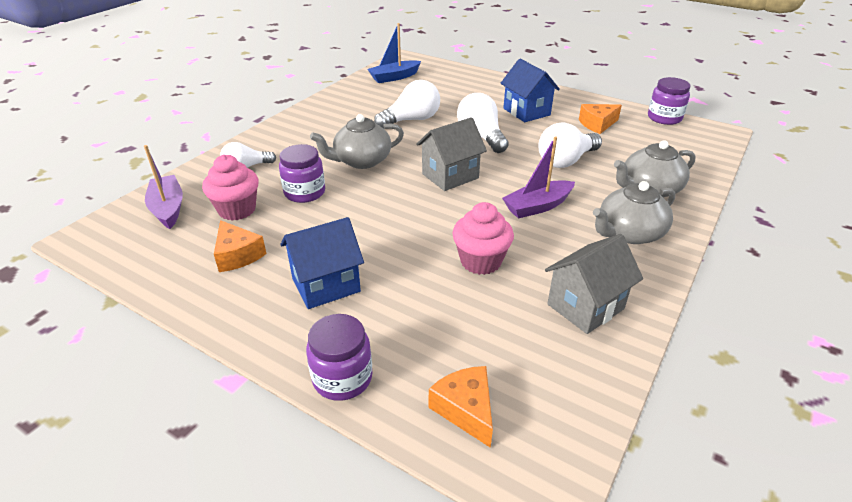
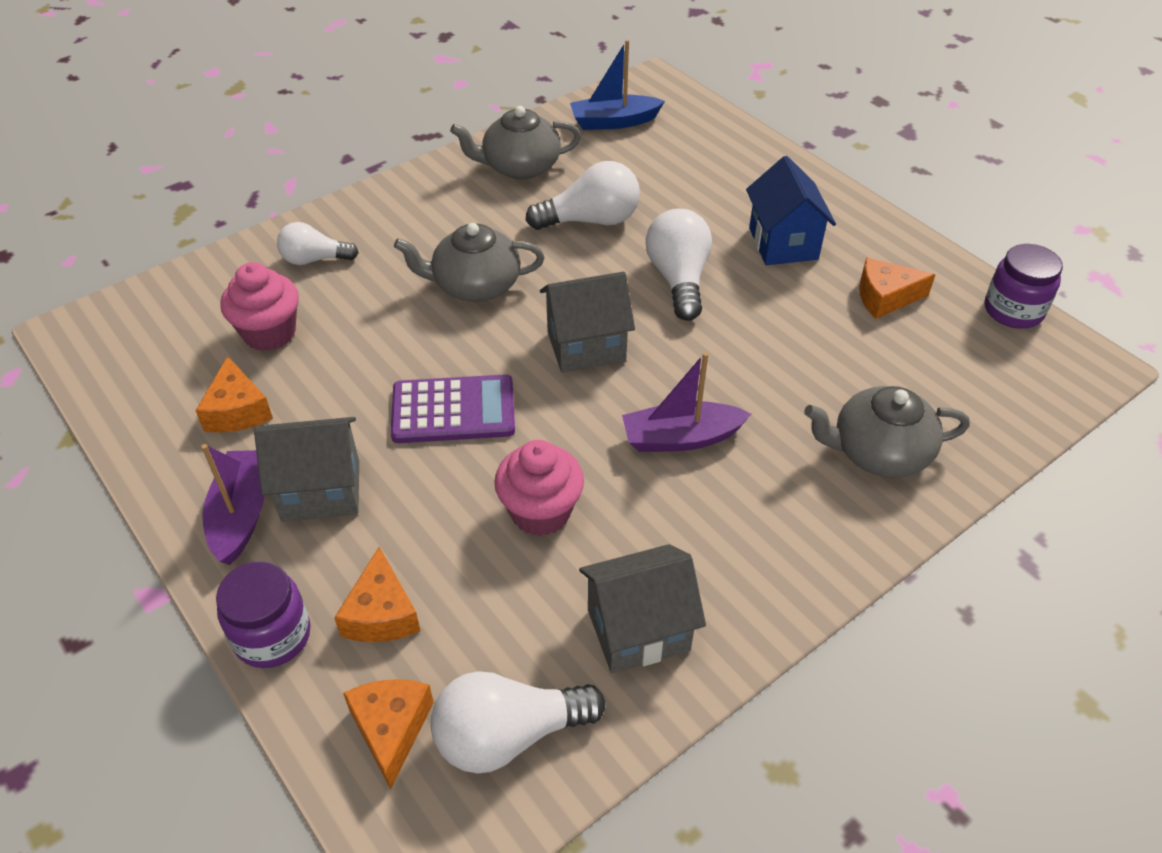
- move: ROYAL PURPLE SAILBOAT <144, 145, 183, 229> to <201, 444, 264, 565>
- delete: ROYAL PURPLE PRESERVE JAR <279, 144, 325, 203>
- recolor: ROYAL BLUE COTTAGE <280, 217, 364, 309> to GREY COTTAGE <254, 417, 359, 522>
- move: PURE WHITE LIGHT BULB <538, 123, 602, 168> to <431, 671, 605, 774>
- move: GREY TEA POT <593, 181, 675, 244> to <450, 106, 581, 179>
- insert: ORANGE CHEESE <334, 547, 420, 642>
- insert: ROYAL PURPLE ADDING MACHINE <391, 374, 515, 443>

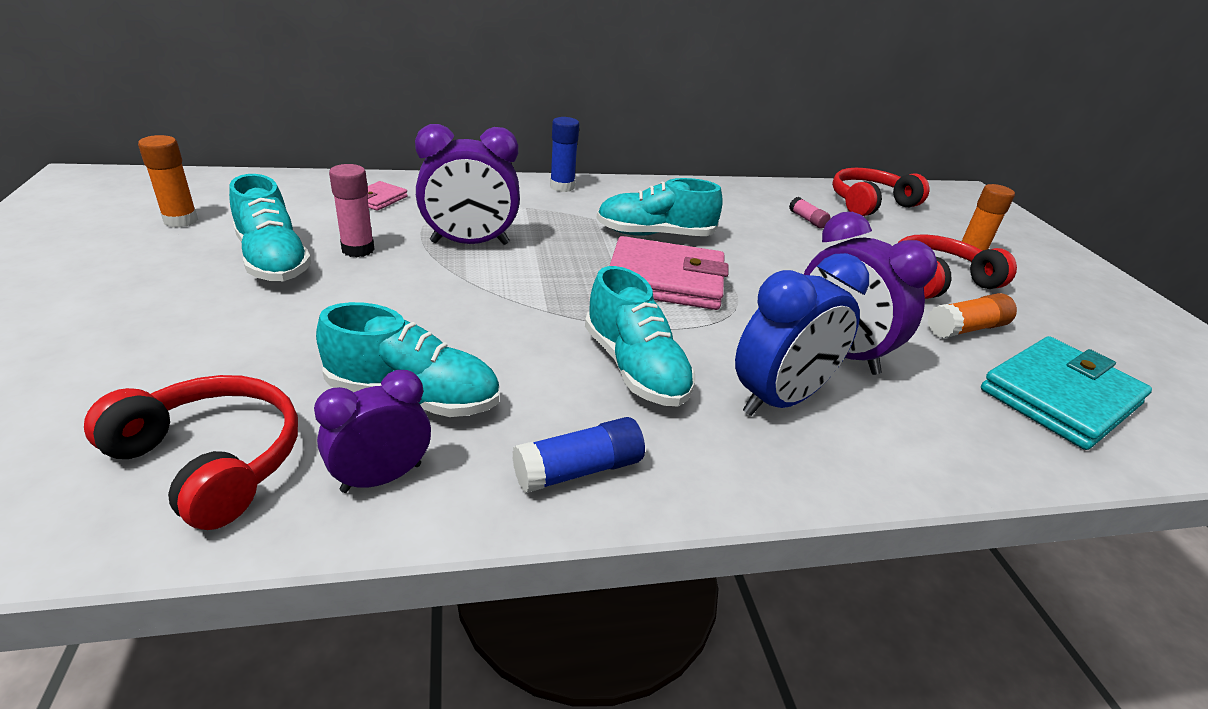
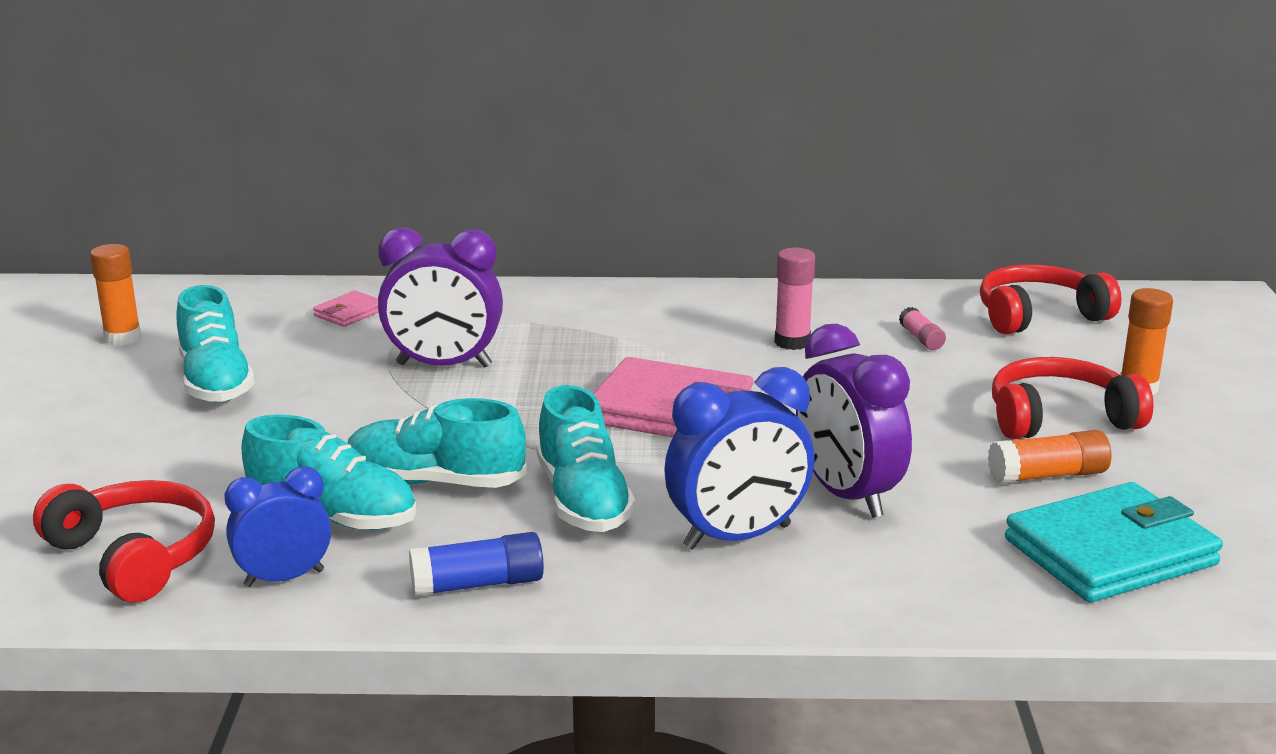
- recolor: ROYAL PURPLE BEDSIDE CLOCK <314, 370, 431, 493> to ROYAL BLUE BEDSIDE CLOCK <225, 467, 331, 587>
- move: PINK GLUE <329, 164, 375, 257> to <775, 248, 815, 350>
- delete: ROYAL BLUE GLUE <550, 117, 579, 192>
- move: TURQUOISE SNEAKER <597, 178, 723, 236> to <347, 398, 527, 488>

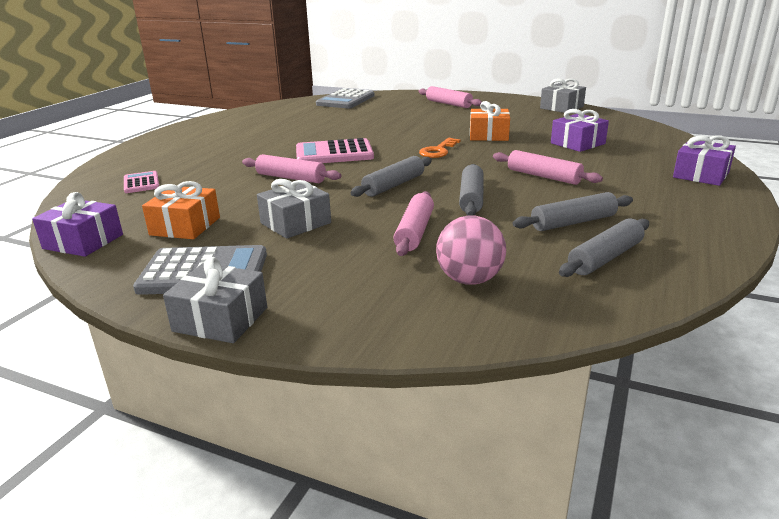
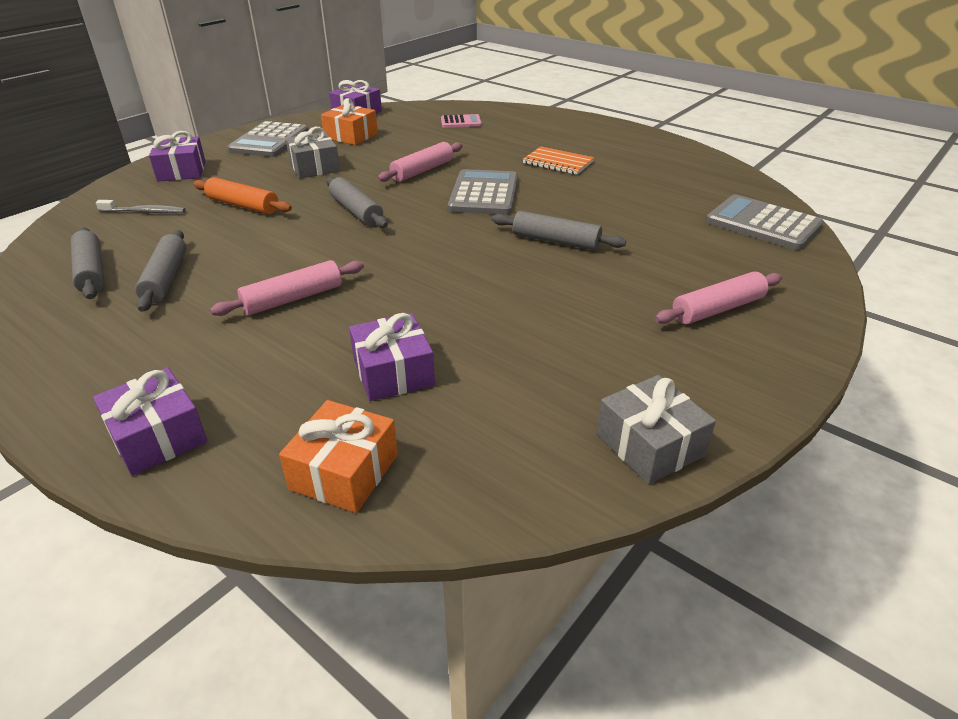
- delete: GREY WRAPPED GIFT <163, 257, 267, 343>
- recolor: PINK ADDING MACHINE <296, 138, 374, 163> to GREY ADDING MACHINE <448, 169, 518, 215>
- recolor: PINK ROLLING PIN <393, 191, 434, 256> to ORANGE ROLLING PIN <193, 177, 292, 214>
- delete: ORANGE KEY <419, 138, 461, 158>
- replace: PINK SPHERE <436, 215, 506, 285> to GREY TOOTH BRUSH <96, 200, 186, 213>
- move: GREY ROLLING PIN <459, 164, 484, 216> to <492, 211, 626, 250>
- move: ORANGE WRAPPED GIFT <470, 101, 510, 141> to <279, 400, 398, 513>
- insert: ROYAL PURPLE WRAPPED GIFT <149, 131, 206, 182>
- insert: ORANGE NOTEPAD <523, 146, 594, 175>

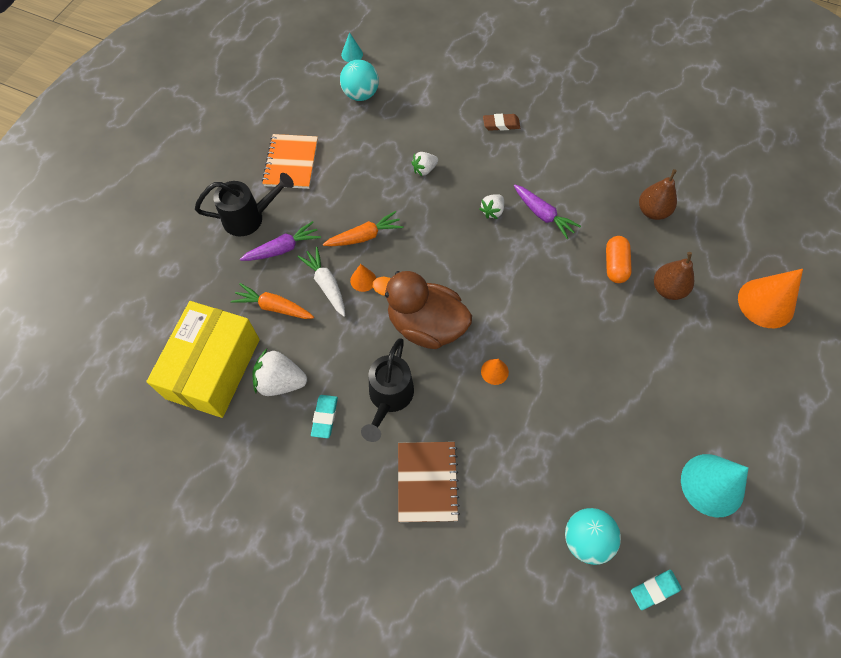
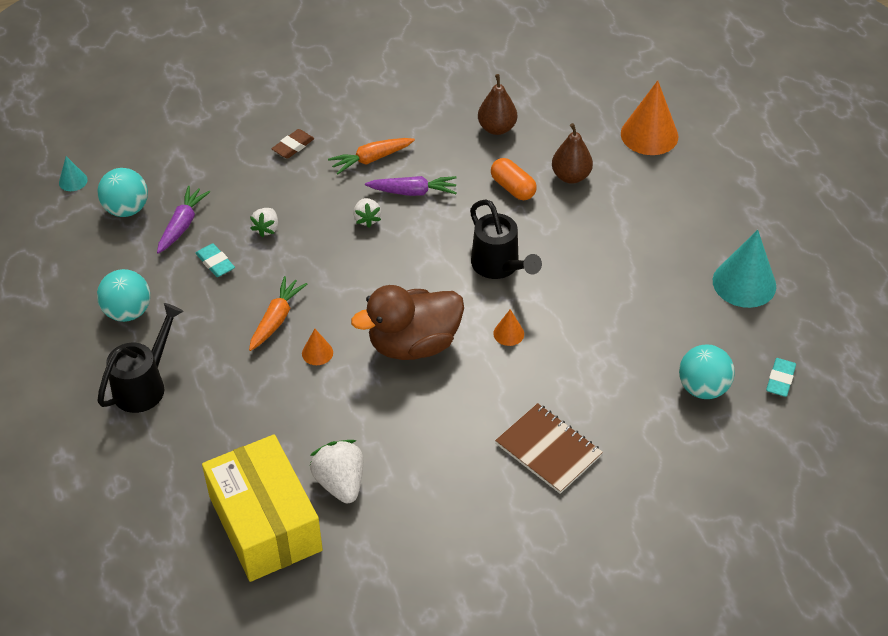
- move: ORANGE CARROT <231, 283, 314, 319> to <328, 138, 415, 174>
- move: ROYAL PURPLE CARROT <240, 221, 321, 261> to <157, 186, 210, 254>
- rotate: PURE WHITE TOY STRAWBERRY <253, 349, 307, 396> = <310, 440, 363, 503> 105 degrees clockwise
- replace: ORANGE NOTEPAD <262, 134, 318, 189> to TURQUOISE SPHERE <97, 269, 150, 322>
- delete: PURE WHITE CARROT <297, 247, 345, 317>
- move: TURQUOISE ERASER <311, 395, 338, 438> to <195, 243, 235, 277>
- move: JET-BLACK WATERING POT <361, 338, 414, 442> to <470, 199, 542, 279>

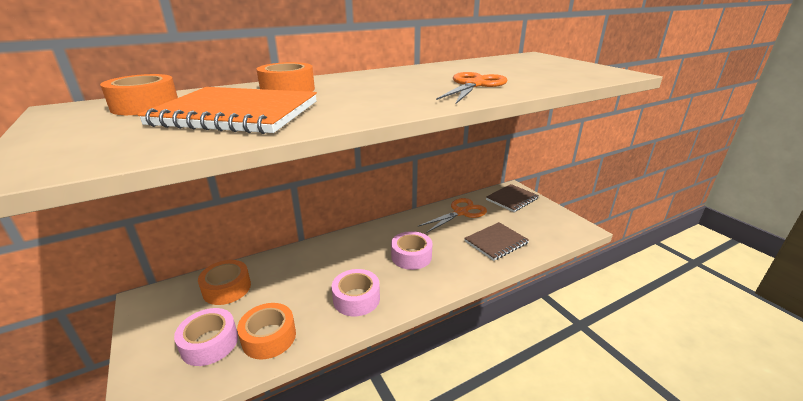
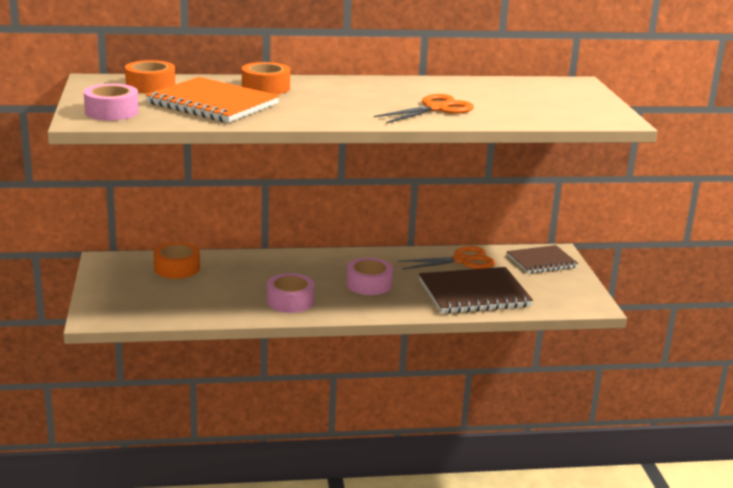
- move: PINK STICKY TAPE <174, 308, 238, 366> to <84, 84, 139, 121>
- delete: ORANGE STICKY TAPE <237, 303, 296, 359>
- resize: RUSSET NOTEPAD <464, 222, 529, 261> = <419, 267, 533, 314> x1.56

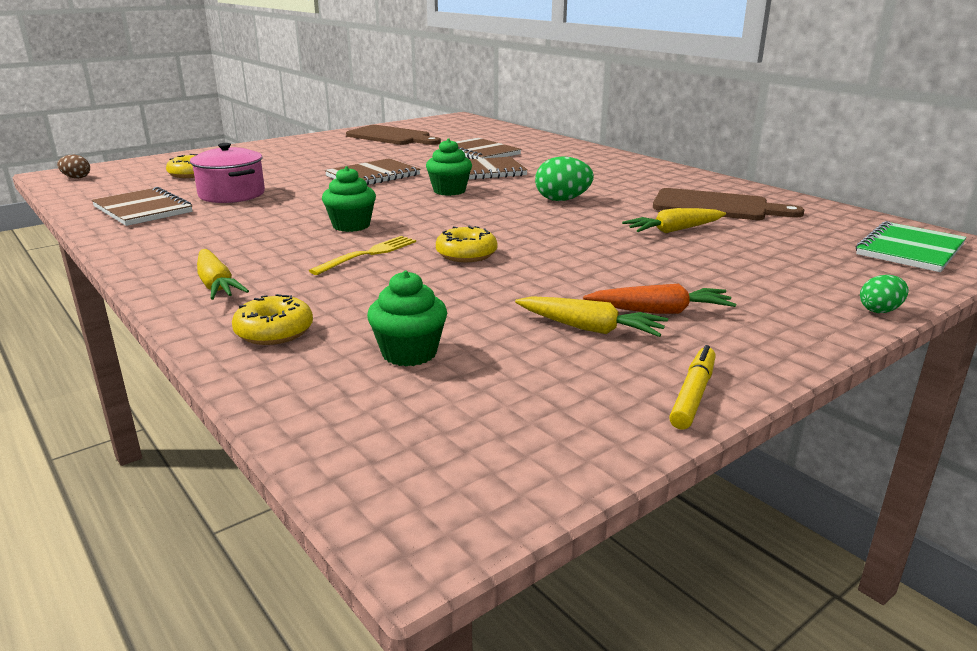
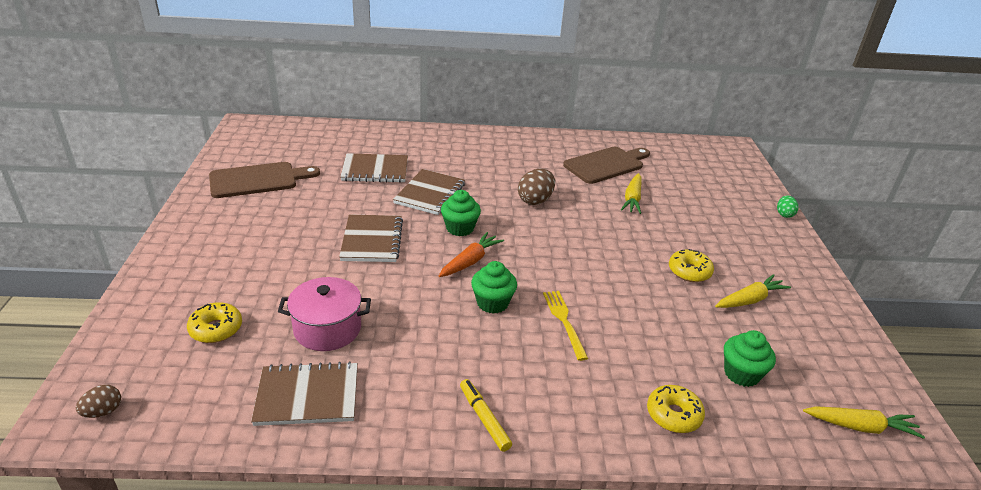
- move: YELLOW CARROT <197, 249, 249, 300> to <803, 406, 925, 439>
- move: YELLOW DOUGHNUT <436, 226, 497, 262> to <669, 249, 714, 282>
- recolor: GREEN EGG SHAPE <535, 156, 594, 201> to RUSSET EGG SHAPE <518, 169, 555, 205>
- move: ORANGE CARROT <583, 284, 736, 314> to <439, 232, 504, 277>
- move: YELLOW MARKER PEN <669, 345, 716, 430> to <460, 379, 512, 452>
- delete: GREEN NOTEPAD <856, 221, 967, 272>

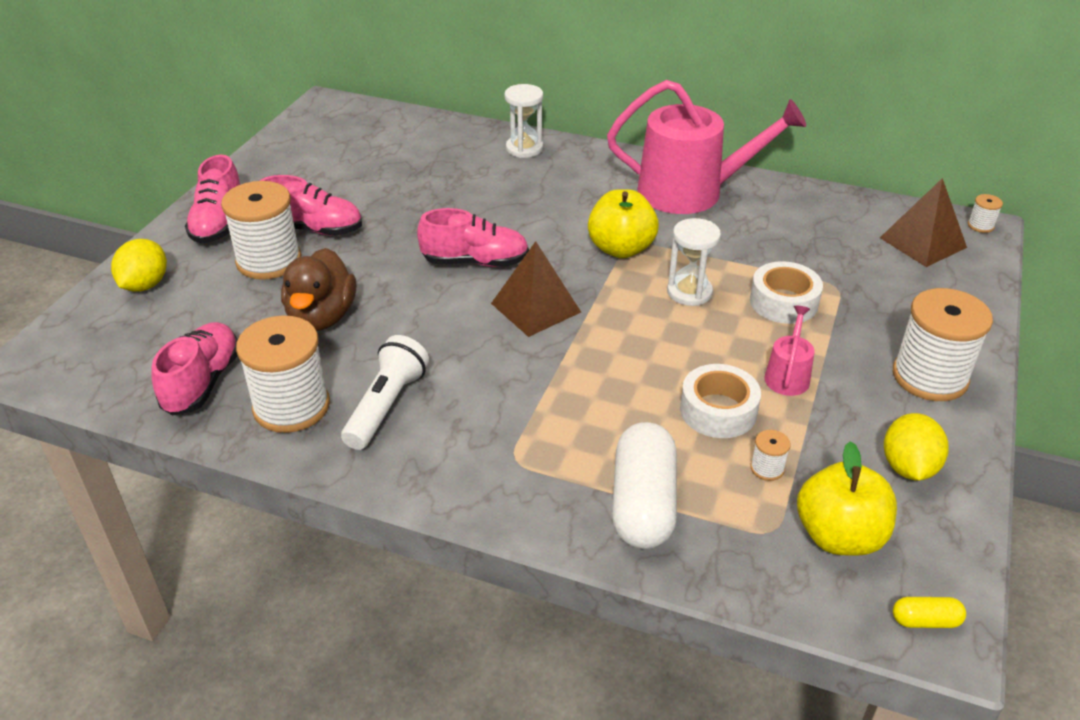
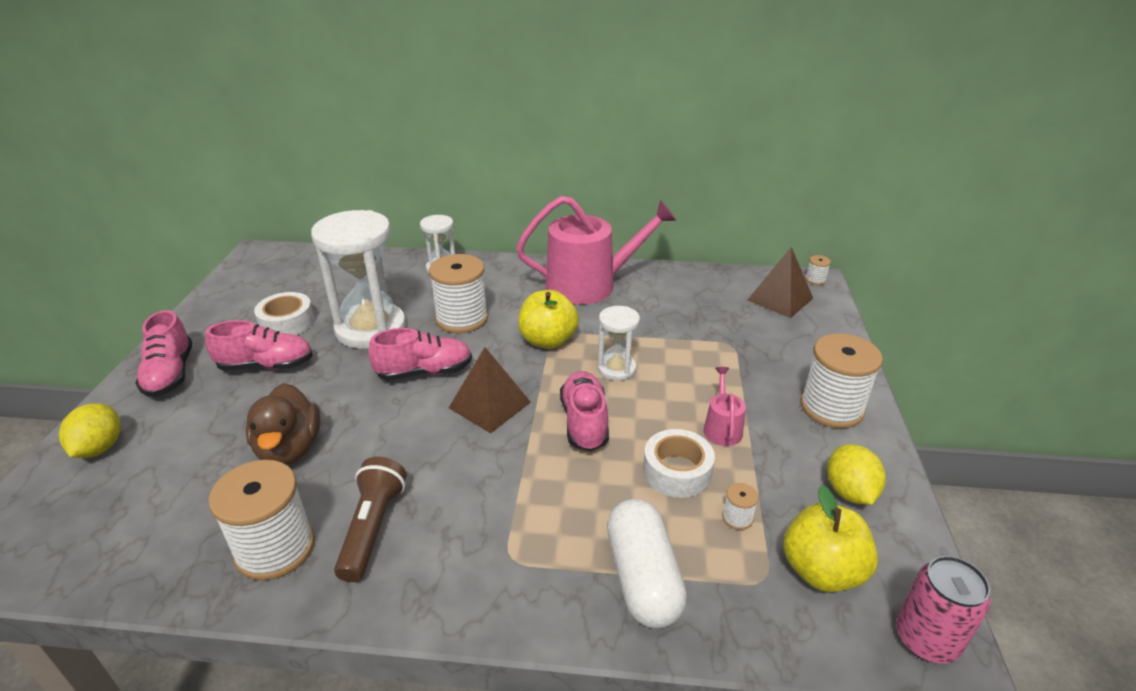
- move: PINK SNEAKER <152, 322, 238, 415> to <560, 371, 609, 452>
- move: PURE WHITE BOBBIN <221, 181, 301, 280> to <429, 254, 488, 333>
- recolor: PURE WHITE FLASHLIGHT <341, 335, 429, 450> to RUSSET FLASHLIGHT <334, 457, 407, 582>
- move: PURE WHITE STICKY TAPE <750, 261, 823, 324> to <254, 292, 315, 335>
- replace: YELLOW CAPSULE <893, 597, 966, 628> to PINK TIN <896, 556, 991, 664>
- insert: PURE WHITE SANDGLASS <311, 210, 406, 349>

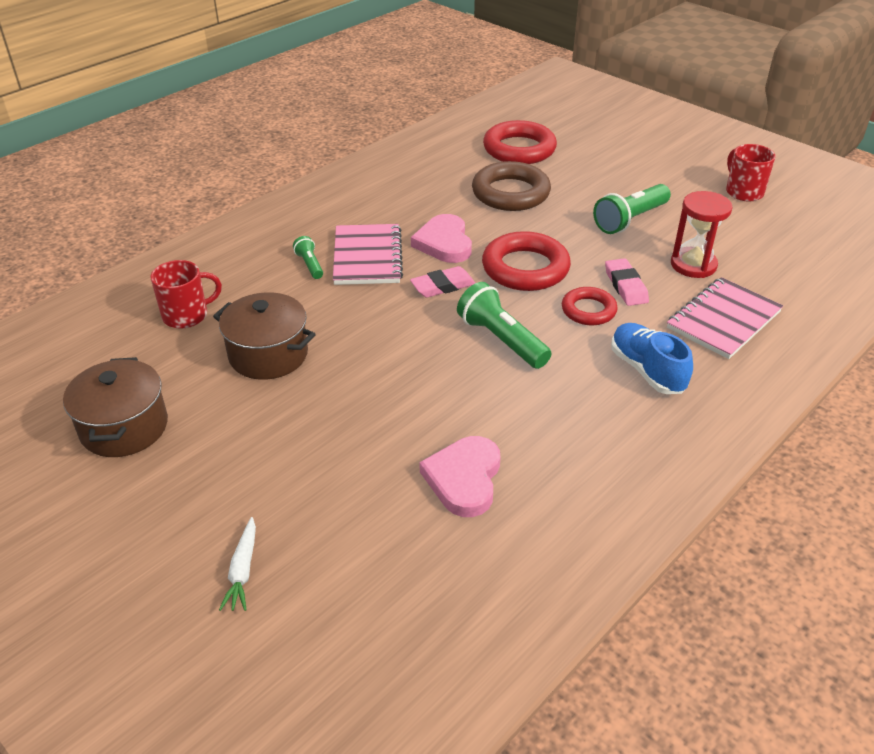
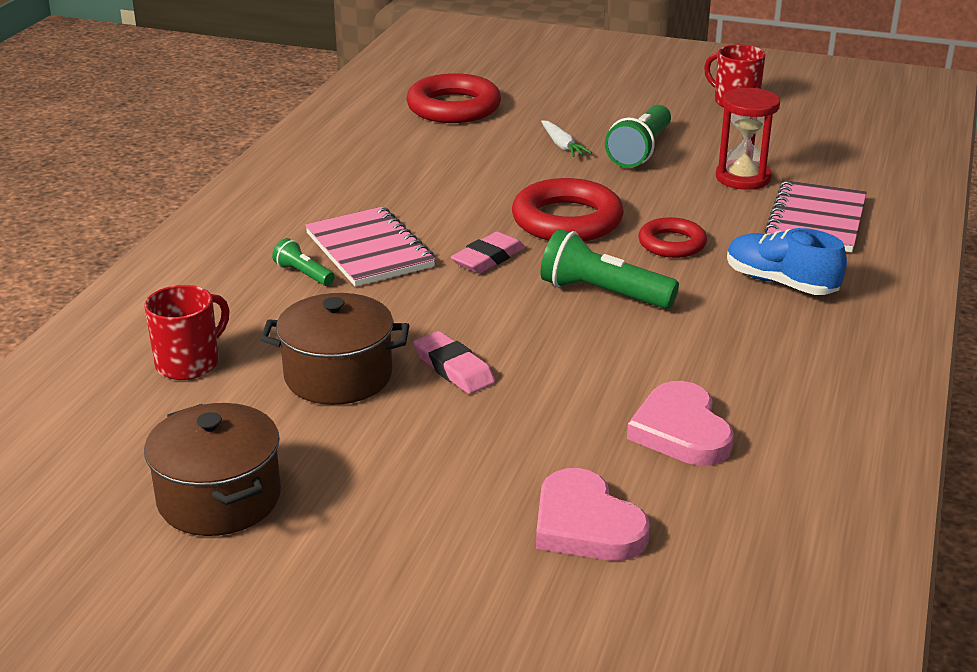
- move: PURE WHITE CARROT <219, 517, 256, 611> to <541, 120, 592, 157>
- move: PINK HEART SHAPE <411, 214, 472, 263> to <536, 468, 650, 561>
- delete: RUSSET RING <472, 161, 551, 211>
- move: PINK ERASER <605, 258, 649, 306> to <414, 331, 495, 394>

